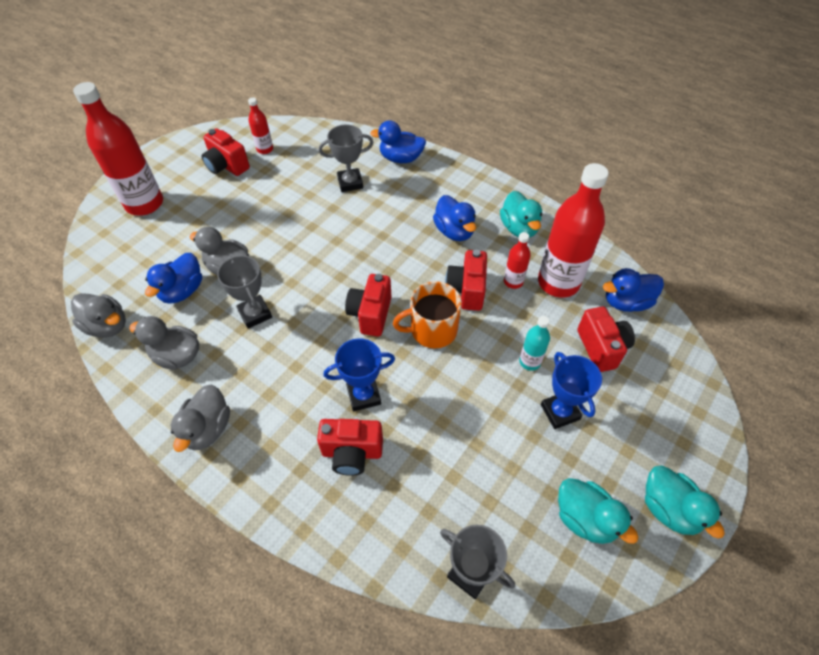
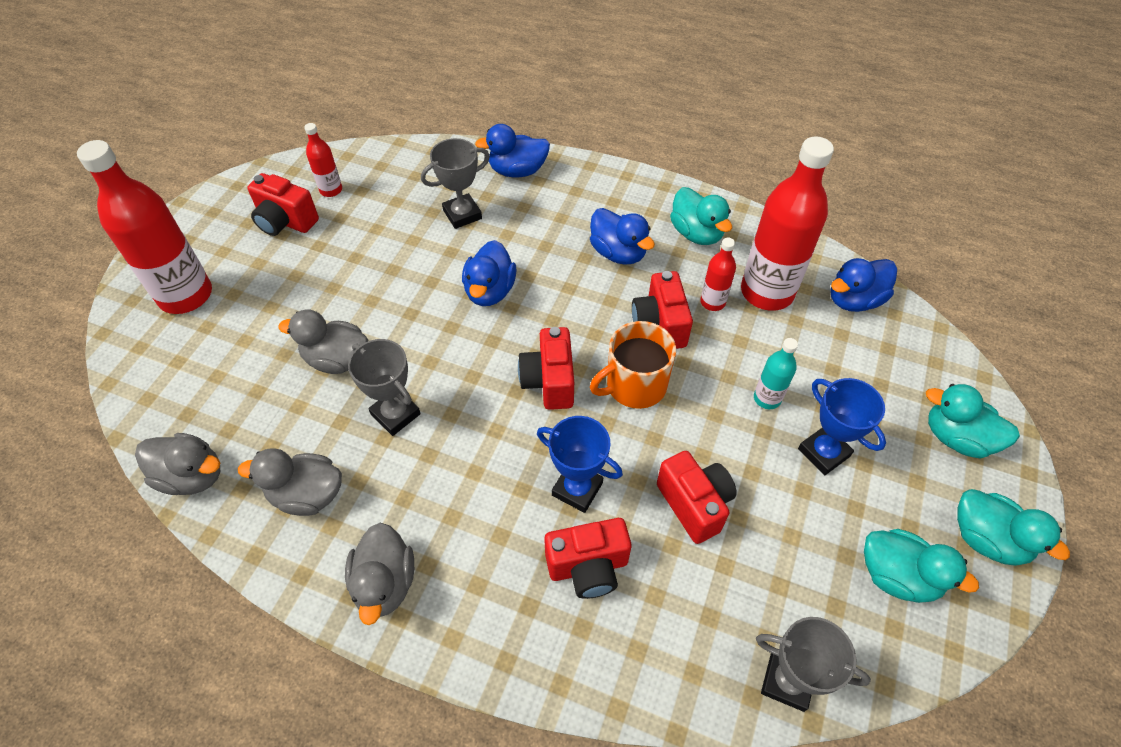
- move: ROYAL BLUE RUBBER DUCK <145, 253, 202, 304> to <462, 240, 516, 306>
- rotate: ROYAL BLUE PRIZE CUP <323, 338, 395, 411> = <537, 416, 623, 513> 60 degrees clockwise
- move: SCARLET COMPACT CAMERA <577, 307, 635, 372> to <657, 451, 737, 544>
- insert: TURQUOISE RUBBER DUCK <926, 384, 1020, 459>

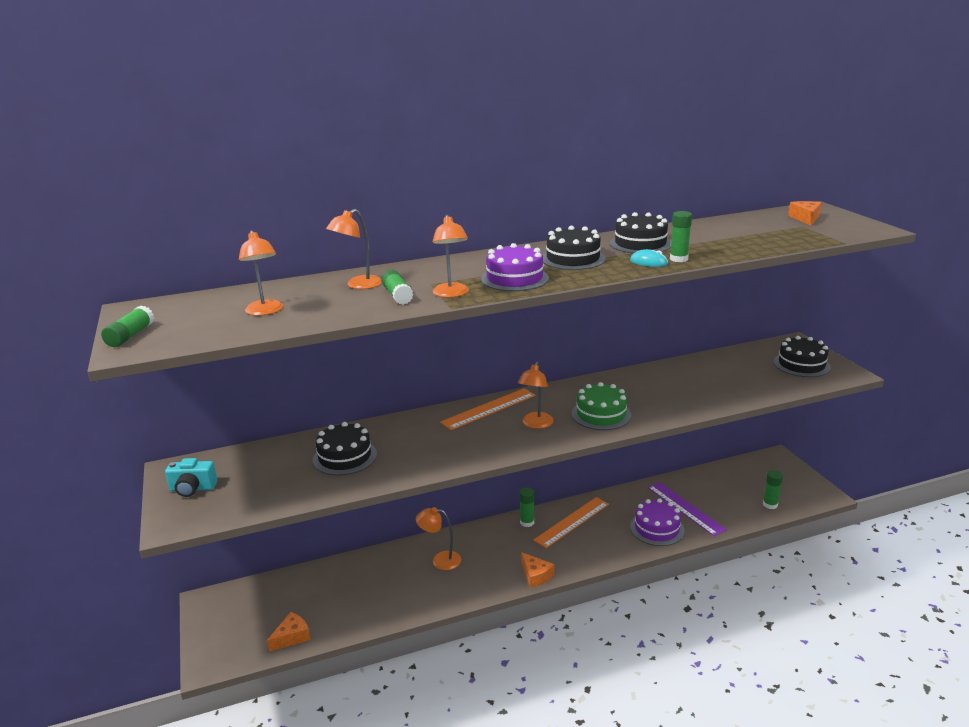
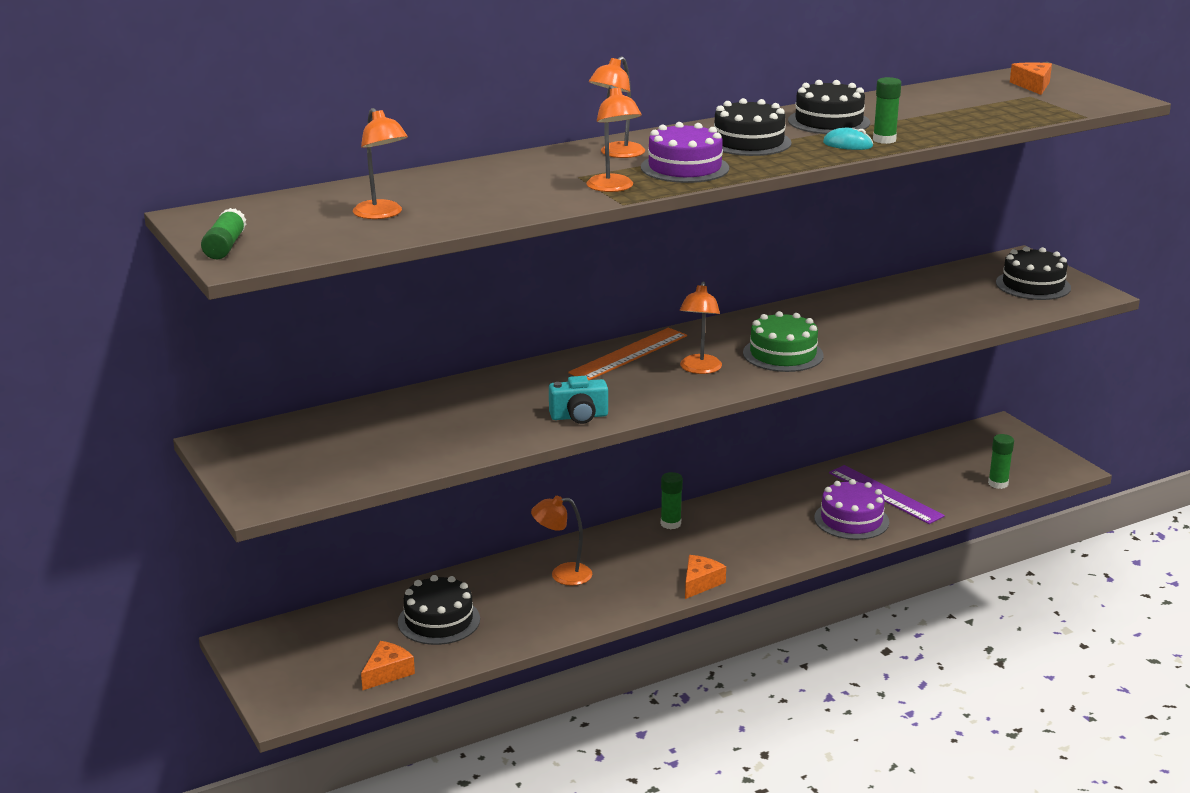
- move: TURQUOISE COMPACT CAMERA <165, 458, 217, 497> to <549, 376, 608, 424>
- move: JET-BLACK CAKE <313, 422, 377, 475> to <398, 575, 480, 645>
- move: ORANGE READING LAMP <326, 209, 382, 289> to <589, 56, 645, 158>
- delete: GREEN GLUE <381, 270, 413, 305>
- rotate: ORANGE CHEESE <521, 552, 554, 588> = <685, 555, 726, 599> 105 degrees counterclockwise
- delete: ORANGE MEASURING STICK <533, 497, 609, 548>

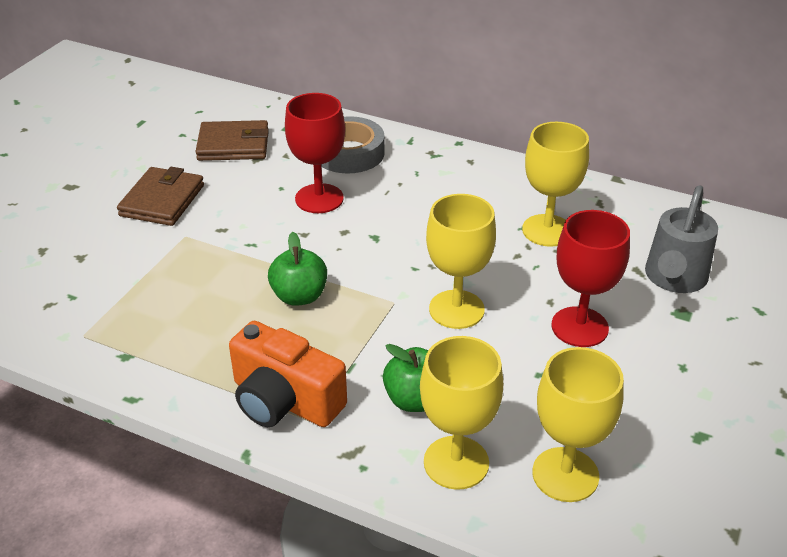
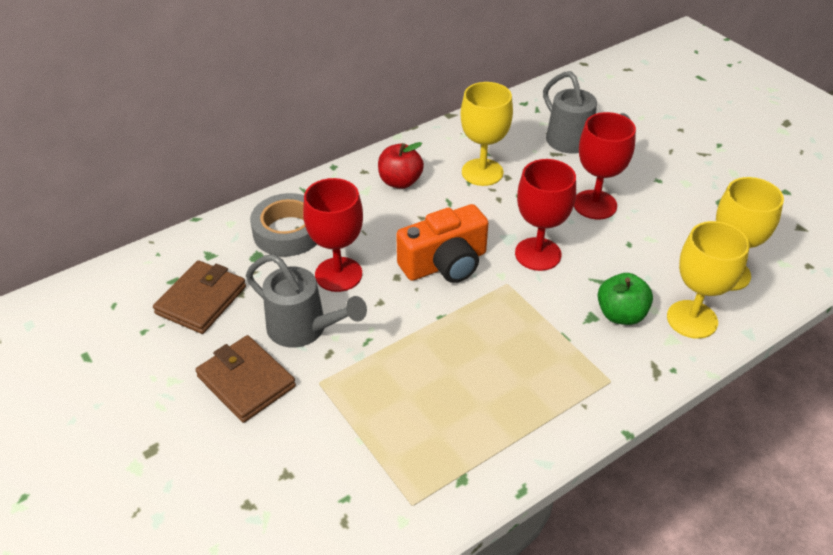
- move: ORANGE COMPACT CAMERA <229, 321, 347, 427> to <396, 204, 488, 283>
- delete: GREEN APPLE FRUIT <268, 232, 327, 306>
- recolor: YELLOW GOBLET <426, 194, 496, 329> to SCARLET GOBLET <515, 159, 576, 271>
- insert: GREY WATERING POT <246, 254, 367, 348>
- insert: SCARLET APPLE FRUIT <378, 142, 424, 189>

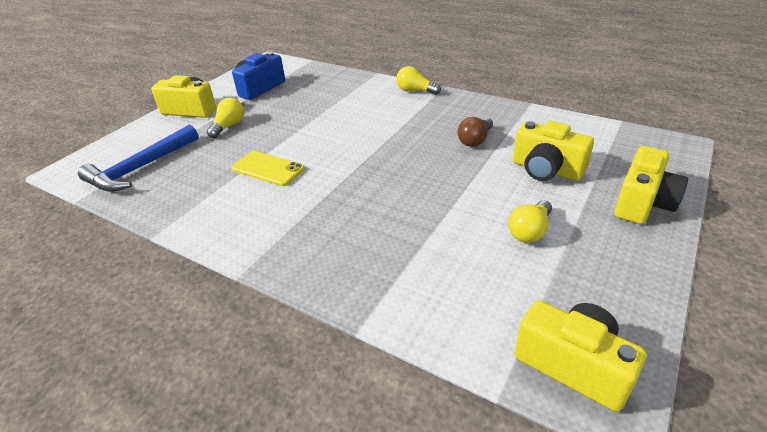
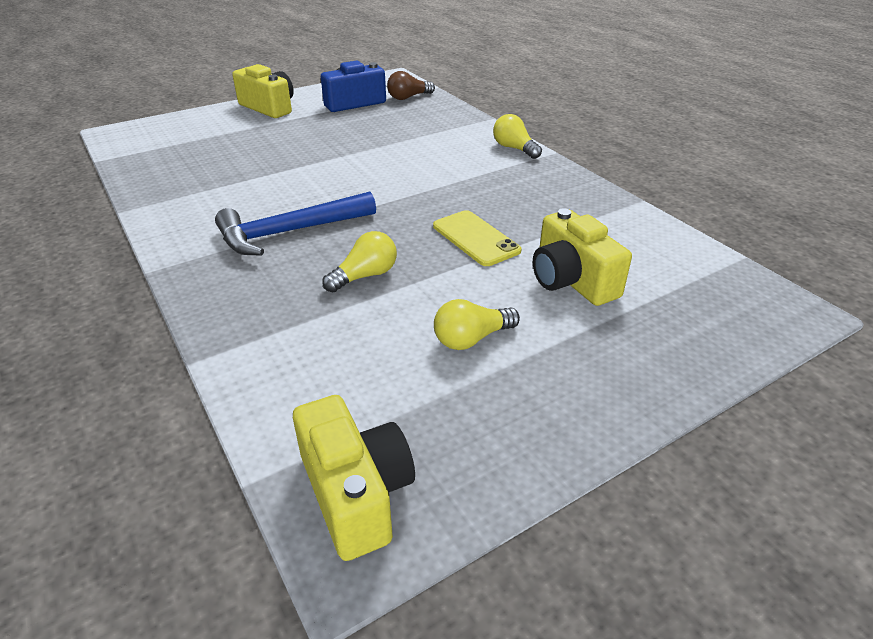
- move: ROYAL BLUE CLAW HAMMER <78, 125, 199, 192> to <215, 192, 376, 256>
- move: YELLOW LIGHT BULB <207, 98, 244, 138> to <322, 231, 397, 292>
- move: YELLOW PHONE <231, 151, 305, 186> to <433, 210, 522, 266>
- move: RUSSET LIGHT BULB <457, 117, 493, 147> to <387, 71, 435, 100>
- delete: YELLOW COMPACT CAMERA <614, 146, 688, 224>

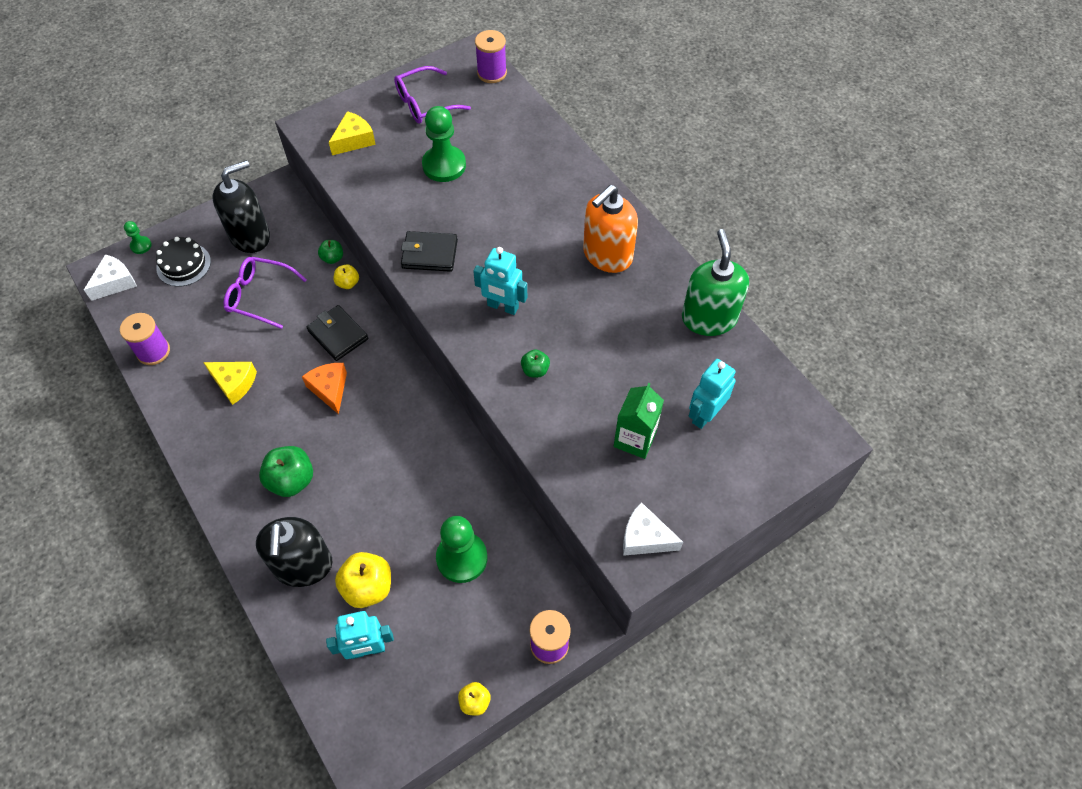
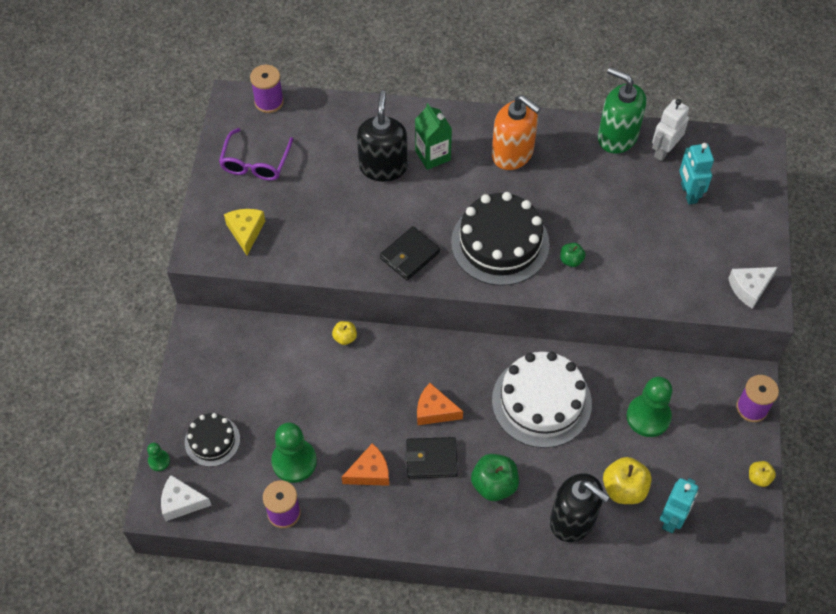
- rotate: PURE WHITE CHEESE <84, 254, 137, 301> = <161, 475, 212, 521> 75 degrees counterclockwise
- recolor: YELLOW CHEESE <203, 362, 257, 405> to ORANGE CHEESE <342, 443, 389, 486>
- move: JET-BLACK SOAP PUMP <213, 160, 270, 253> to <357, 91, 408, 182>
- delete: ROYAL PURPLE GLASSES <224, 257, 307, 329>
- move: JET-BLACK CARD WALLET <306, 305, 368, 361> to <405, 437, 458, 479>
- delete: GREEN APPLE FRUIT <318, 240, 343, 264>
- move: GREEN PAWN <422, 106, 466, 182> to <271, 422, 317, 483>
- replace: TURQUOISE TOY ROBOT <473, 247, 527, 315> to JET-BLACK CAKE <451, 192, 550, 286>
- rotate: ORANGE SOAP PUMP <583, 185, 638, 273> = <492, 95, 541, 170> 45 degrees counterclockwise
- move: GREEN JUICE CARTON <614, 383, 664, 459> to <415, 103, 452, 170>
- insert: PURE WHITE CAKE <492, 352, 592, 448>
- insert: PURE WHITE TOY ROBOT <652, 99, 689, 161>

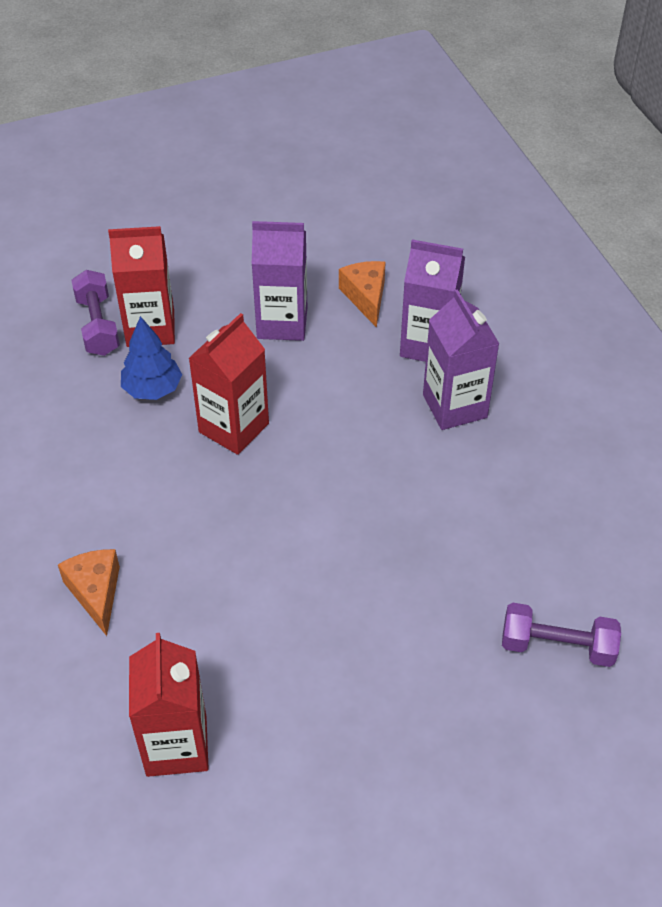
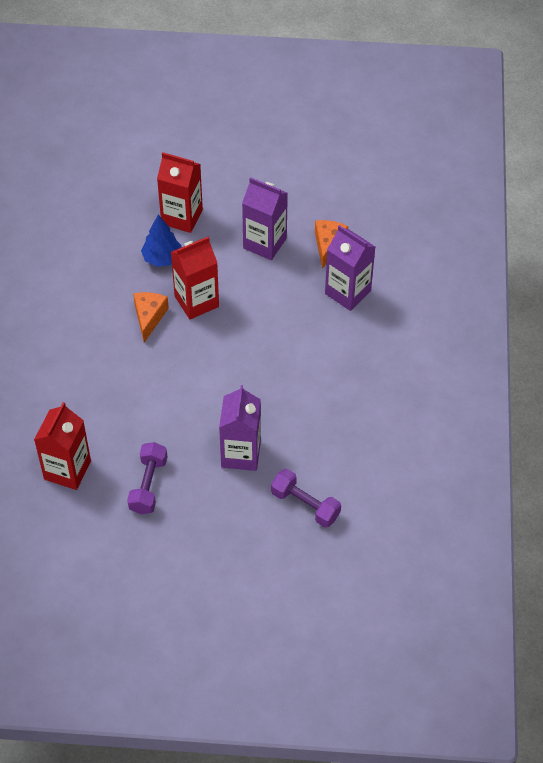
- move: ORANGE CHEESE <58, 549, 120, 636> to <133, 292, 169, 343>
- move: ROYAL PURPLE DUMBBELL <71, 270, 120, 356> to <127, 442, 167, 514>
- move: ROYAL PURPLE JUICE CARTON <423, 289, 499, 430> to <219, 385, 261, 471>

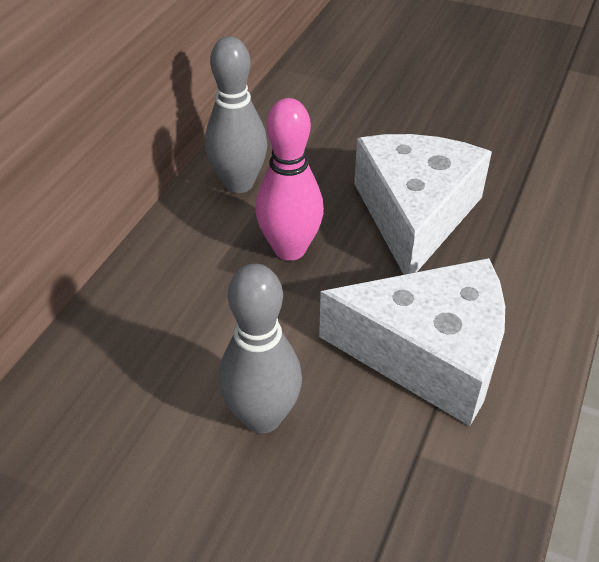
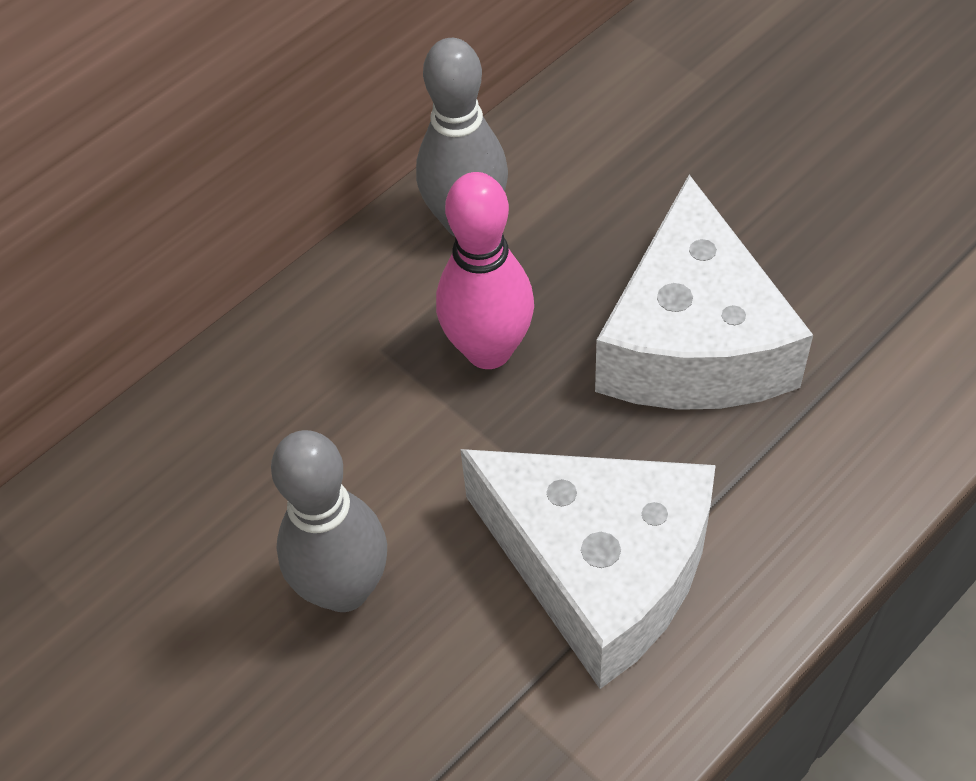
- rotate: PURE WHITE CHEESE <354, 134, 492, 275> = <595, 175, 813, 410> 150 degrees clockwise

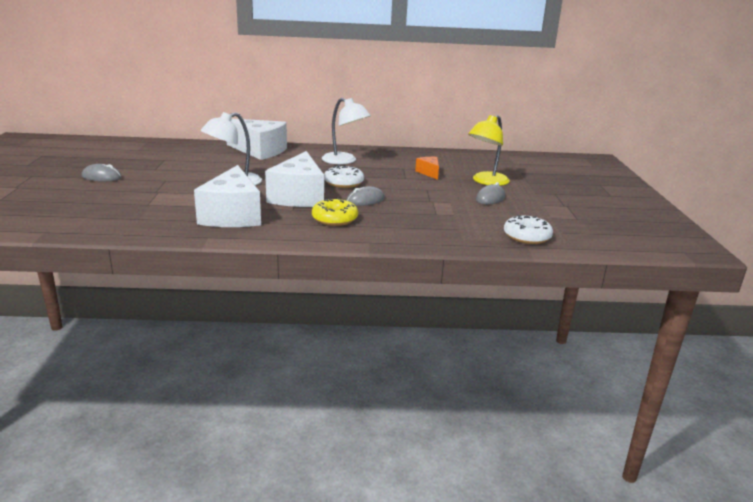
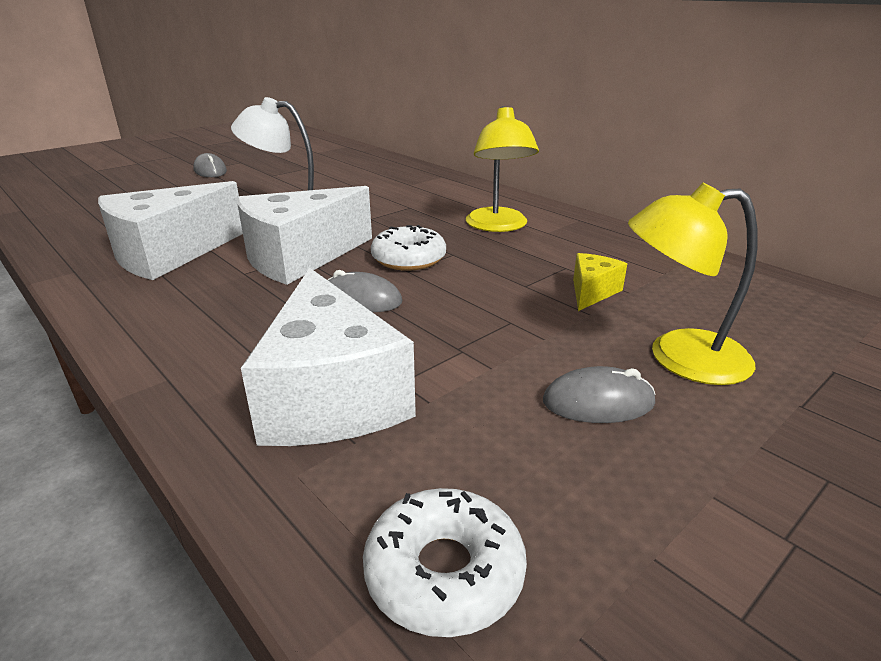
- move: PURE WHITE CHEESE <227, 119, 287, 160> to <241, 268, 416, 446>
- delete: YELLOW DOUGHNUT <312, 198, 358, 226>
- recolor: PURE WHITE READING LAMP <322, 98, 371, 164> to YELLOW READING LAMP <466, 106, 539, 232>
- recolor: ORANGE CHEESE <415, 157, 439, 180> to YELLOW CHEESE <573, 253, 627, 311>

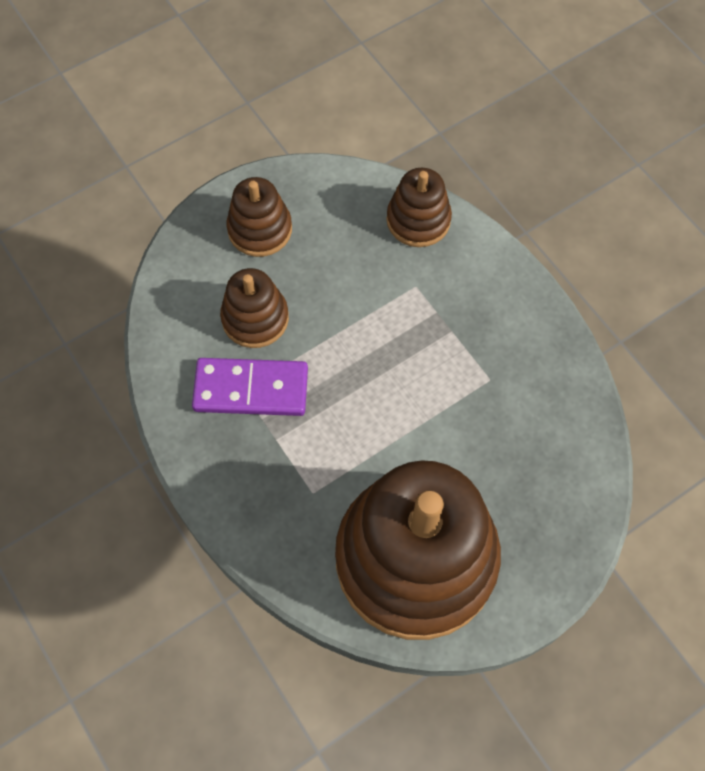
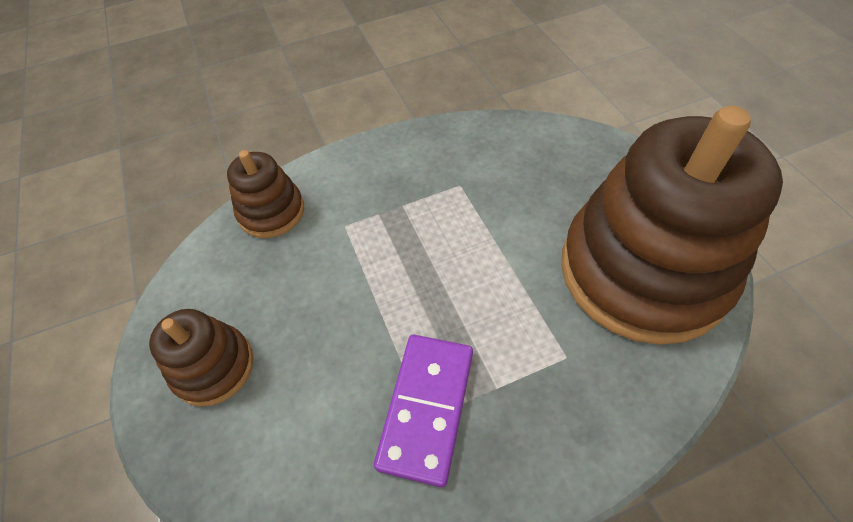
- delete: RUSSET STACKING RINGS <220, 268, 289, 348>

